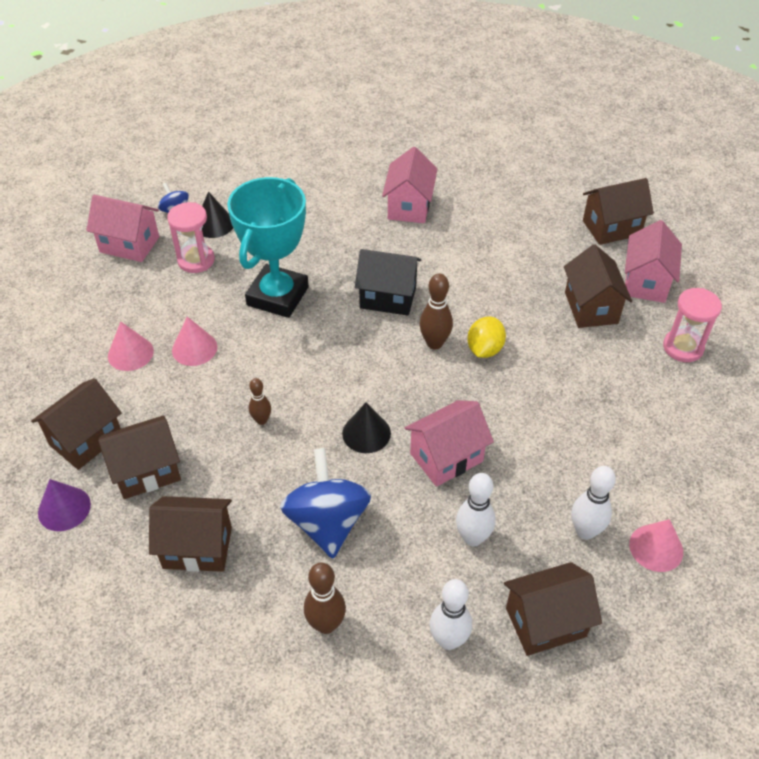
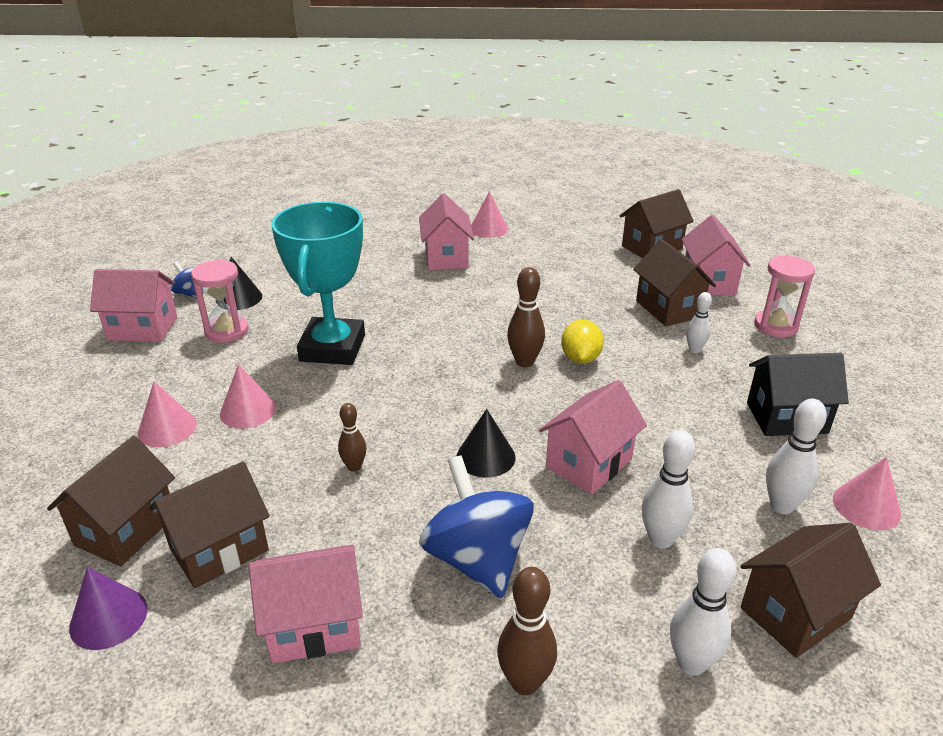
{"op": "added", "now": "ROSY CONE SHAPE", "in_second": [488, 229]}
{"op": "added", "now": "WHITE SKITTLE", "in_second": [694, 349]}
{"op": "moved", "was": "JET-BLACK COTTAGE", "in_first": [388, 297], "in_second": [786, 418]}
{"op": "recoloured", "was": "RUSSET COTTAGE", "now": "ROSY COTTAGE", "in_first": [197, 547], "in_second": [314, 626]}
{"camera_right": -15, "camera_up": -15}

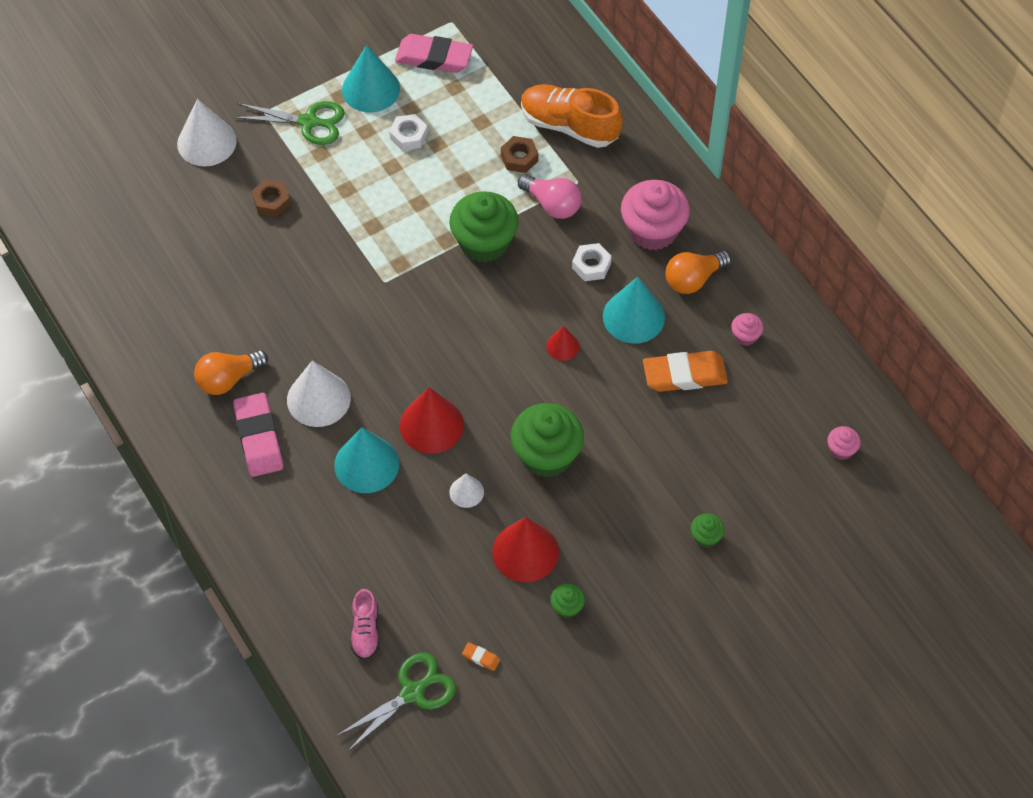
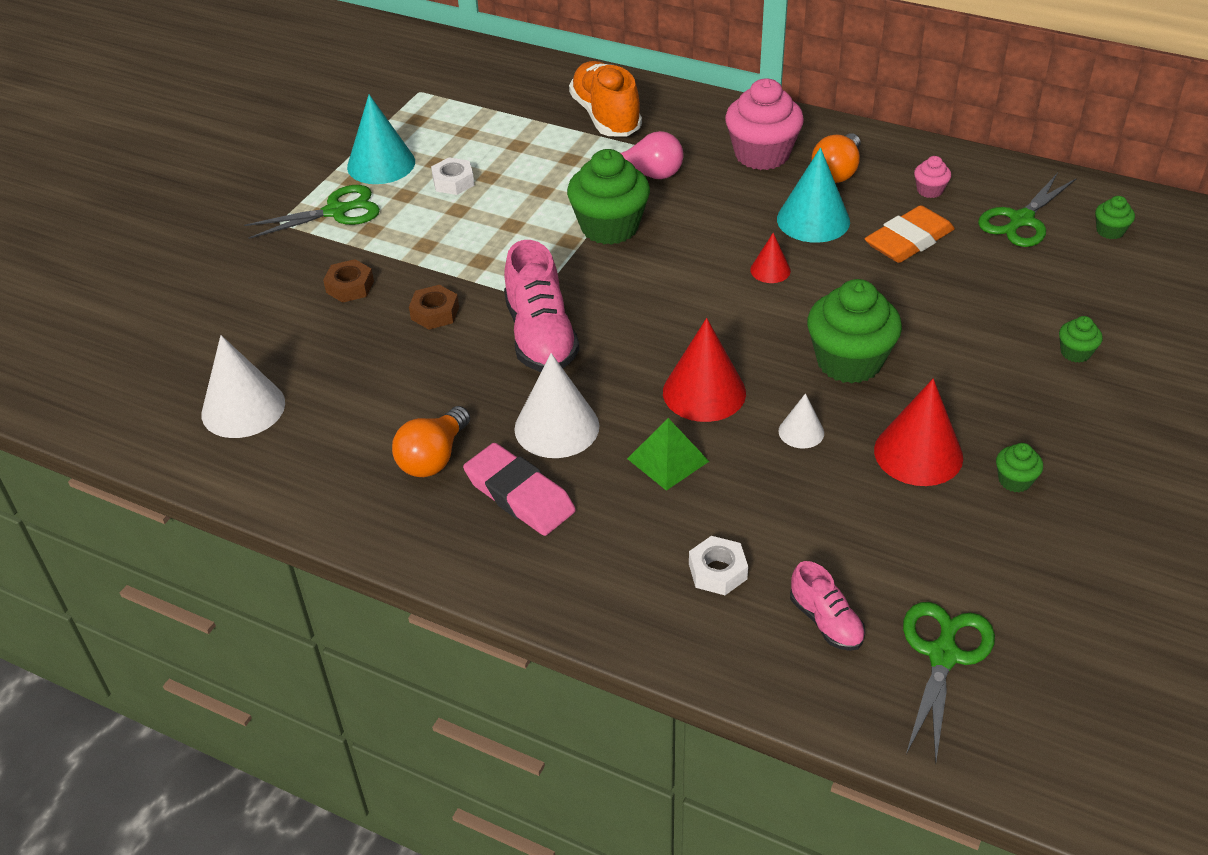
{"op": "removed", "was": "ROSY PENCIL ERASER", "in_first": [434, 57]}
{"op": "removed", "was": "ORANGE-COLOURED PENCIL ERASER", "in_first": [481, 657]}
{"op": "added", "now": "ROSY LACE-UP SHOE", "in_second": [540, 336]}
{"op": "added", "now": "EMERALD SCISSORS", "in_second": [1021, 220]}
{"op": "moved", "was": "WHITE CONE SHAPE", "in_first": [206, 142], "in_second": [243, 408]}
{"op": "moved", "was": "RUSSET HEX NUT", "in_first": [519, 158], "in_second": [435, 313]}
{"op": "moved", "was": "WHITE HEX NUT", "in_first": [591, 265], "in_second": [717, 571]}
{"op": "replaced", "was": "AQUA CONE SHAPE", "now": "EMERALD PYRAMID", "in_first": [366, 464], "in_second": [667, 460]}
{"op": "recoloured", "was": "ROSY CUPCAKE", "now": "EMERALD CUPCAKE", "in_first": [841, 450], "in_second": [1110, 231]}
{"op": "turned", "was": "ORANGE-COLOURED LACE-UP SHOE", "in_first": [569, 126], "in_second": [606, 117], "clockwise": 75}
{"camera_right": -30, "camera_up": -15}

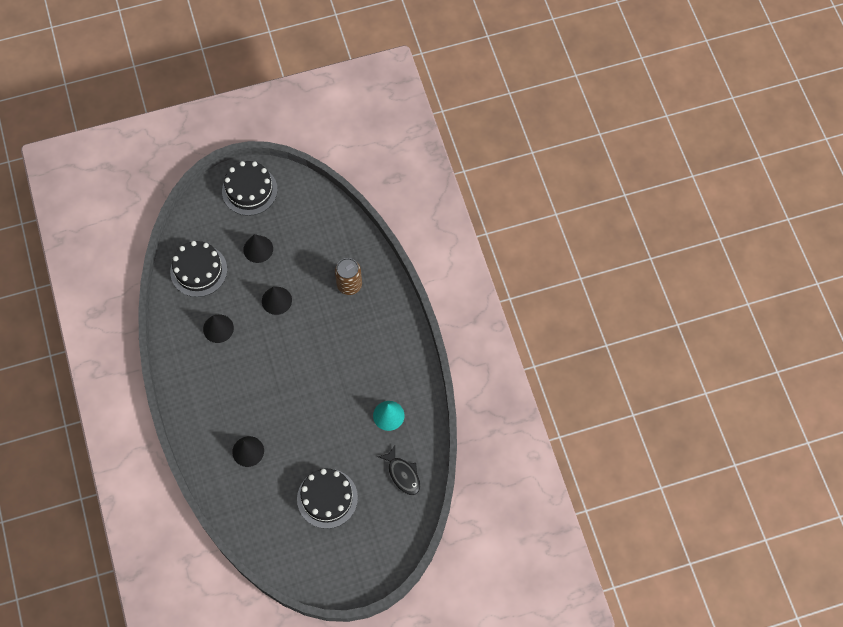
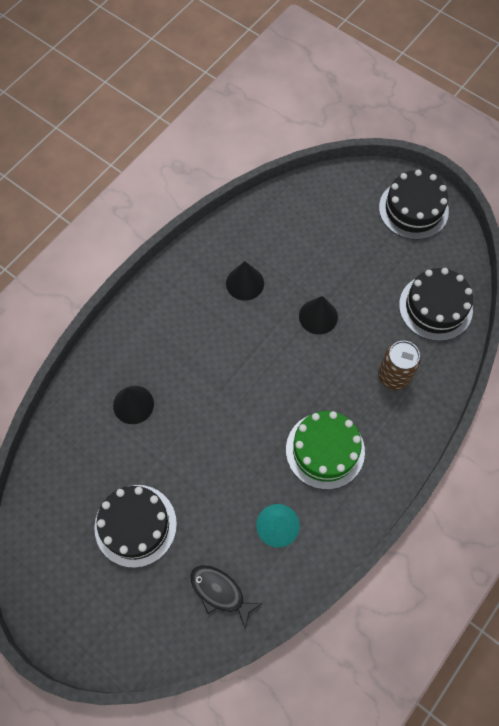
{"op": "removed", "was": "JET-BLACK CONE SHAPE", "in_first": [258, 249]}
{"op": "added", "now": "EMERALD CAKE", "in_second": [325, 450]}
{"op": "moved", "was": "JET-BLACK CAKE", "in_first": [198, 270], "in_second": [435, 307]}
{"op": "turned", "was": "JET-BLACK TOY FISH", "in_first": [403, 474], "in_second": [220, 592], "clockwise": 105}
{"camera_right": 55, "camera_up": 0}

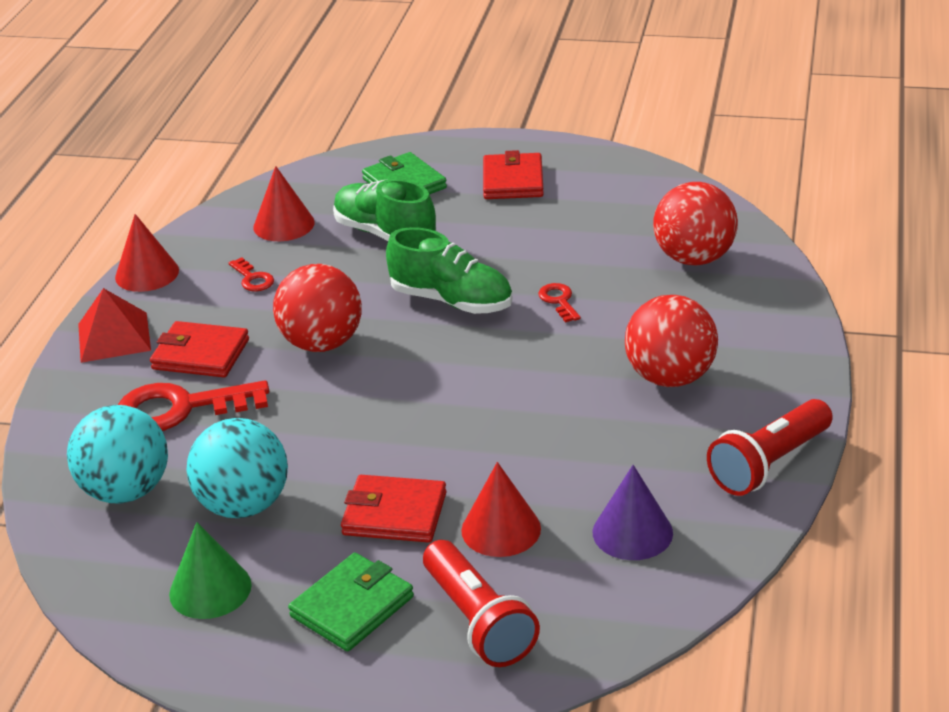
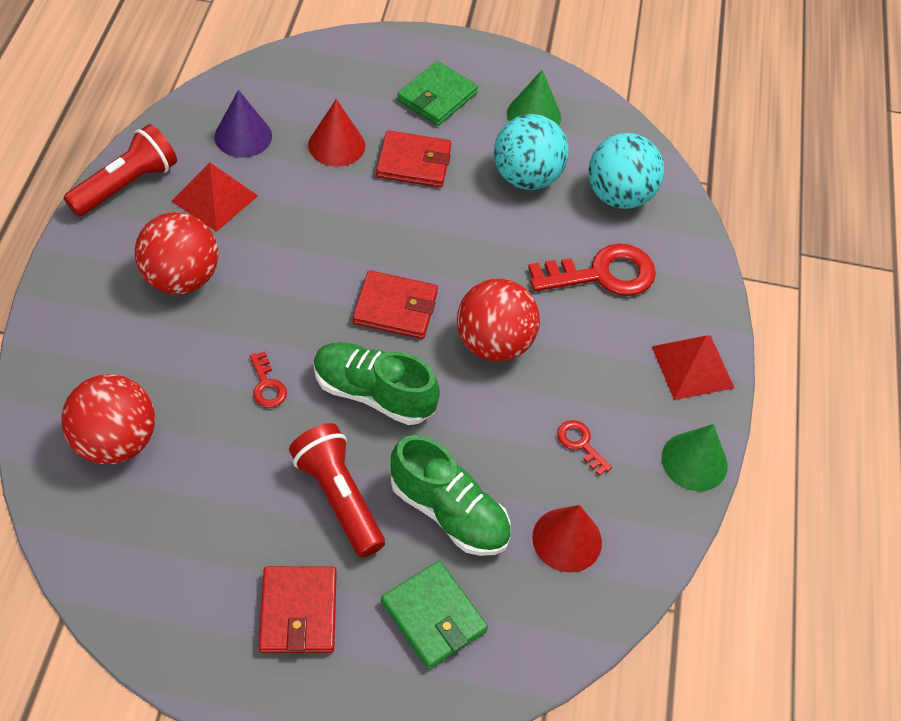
{"op": "added", "now": "SCARLET PYRAMID", "in_second": [214, 198]}
{"op": "moved", "was": "SCARLET BILLFOLD", "in_first": [200, 354], "in_second": [395, 308]}
{"op": "moved", "was": "SCARLET POCKET TORCH", "in_first": [478, 621], "in_second": [338, 497]}
{"op": "recoloured", "was": "SCARLET CONE SHAPE", "now": "EMERALD CONE SHAPE", "in_first": [147, 273], "in_second": [694, 461]}
{"camera_right": 170, "camera_up": 20}

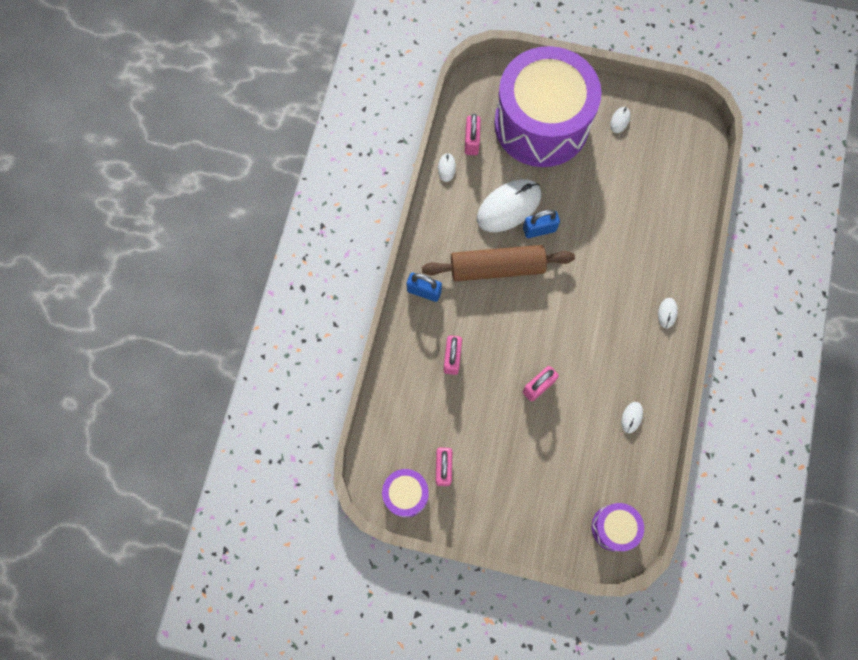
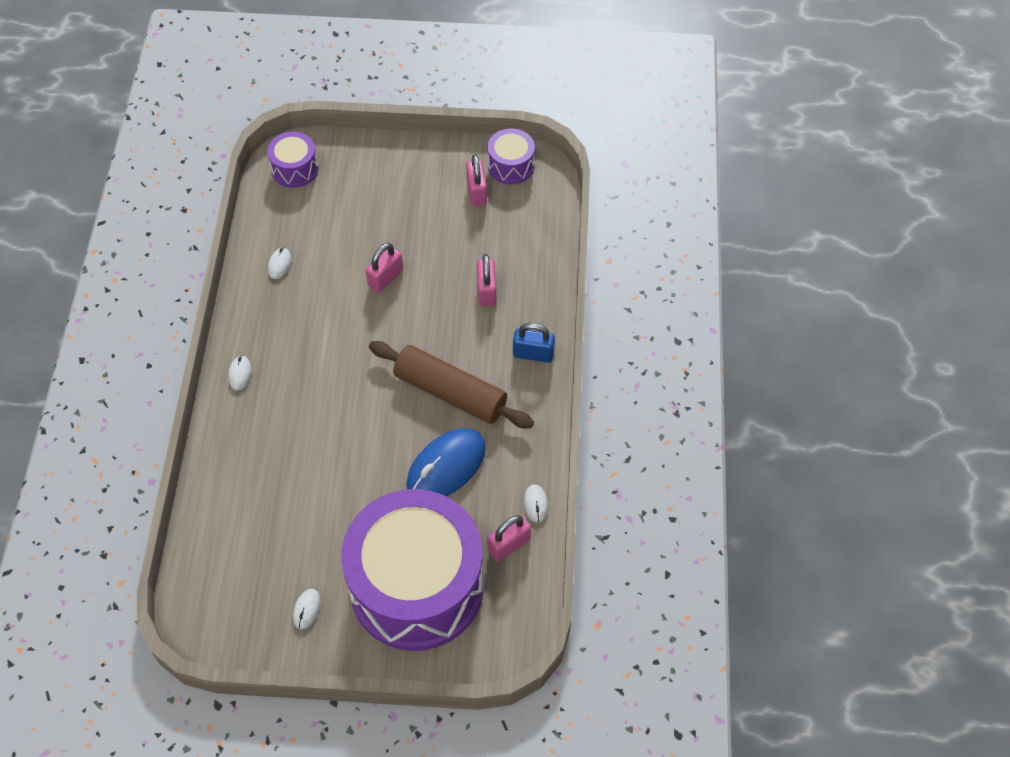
{"op": "removed", "was": "BLUE PADLOCK", "in_first": [539, 229]}
{"op": "recoloured", "was": "WHITE COMPUTER MOUSE", "now": "BLUE COMPUTER MOUSE", "in_first": [508, 207], "in_second": [446, 467]}
{"op": "turned", "was": "RUSSET ROLLING PIN", "in_first": [497, 268], "in_second": [450, 392], "clockwise": 45}
{"op": "turned", "was": "ROSY PADLOCK", "in_first": [471, 141], "in_second": [509, 545], "clockwise": 60}
{"camera_right": 170, "camera_up": -15}

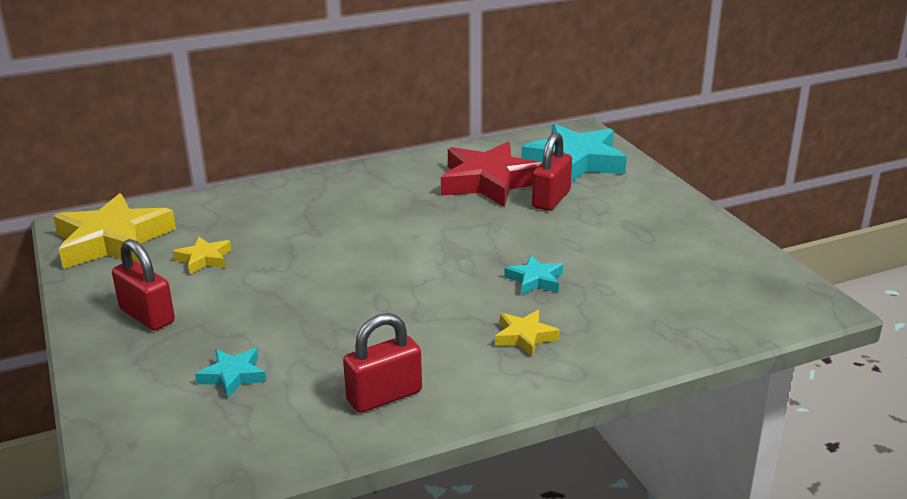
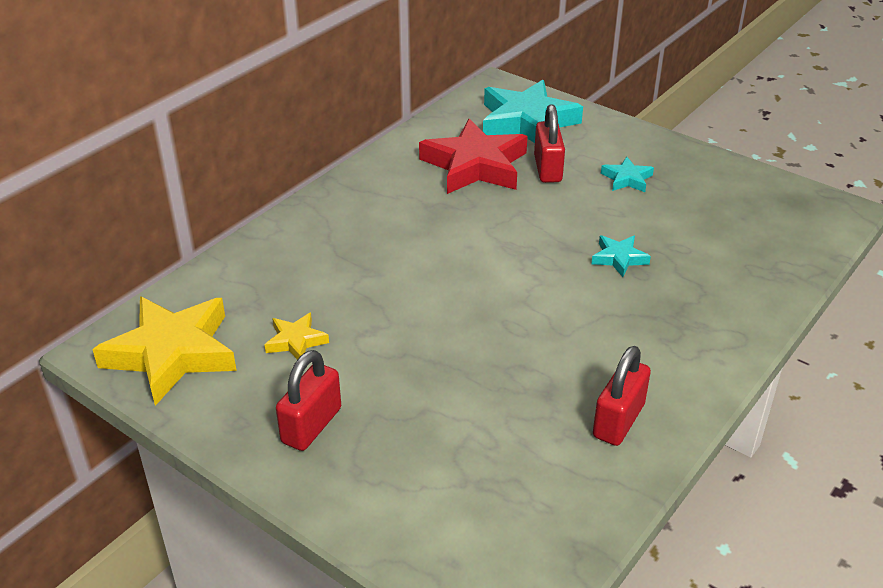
{"op": "removed", "was": "BRIGHT YELLOW STAR", "in_first": [524, 336]}
{"op": "moved", "was": "AQUA STAR", "in_first": [233, 376], "in_second": [627, 179]}
{"op": "turned", "was": "SCARLET PADLOCK", "in_first": [147, 316], "in_second": [311, 425], "clockwise": -75}
{"camera_right": -30, "camera_up": 10}

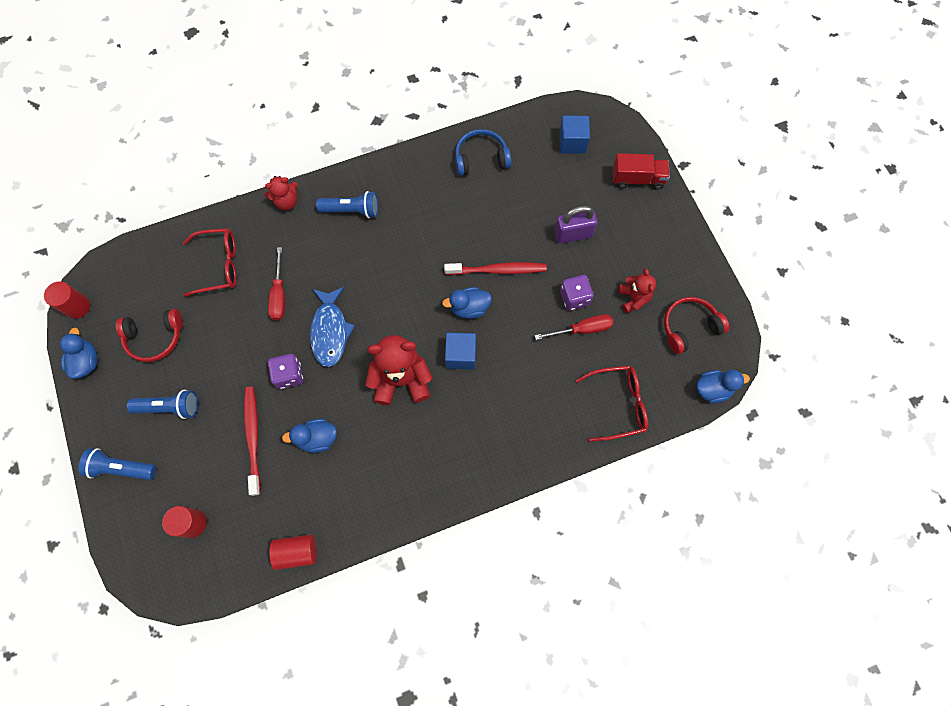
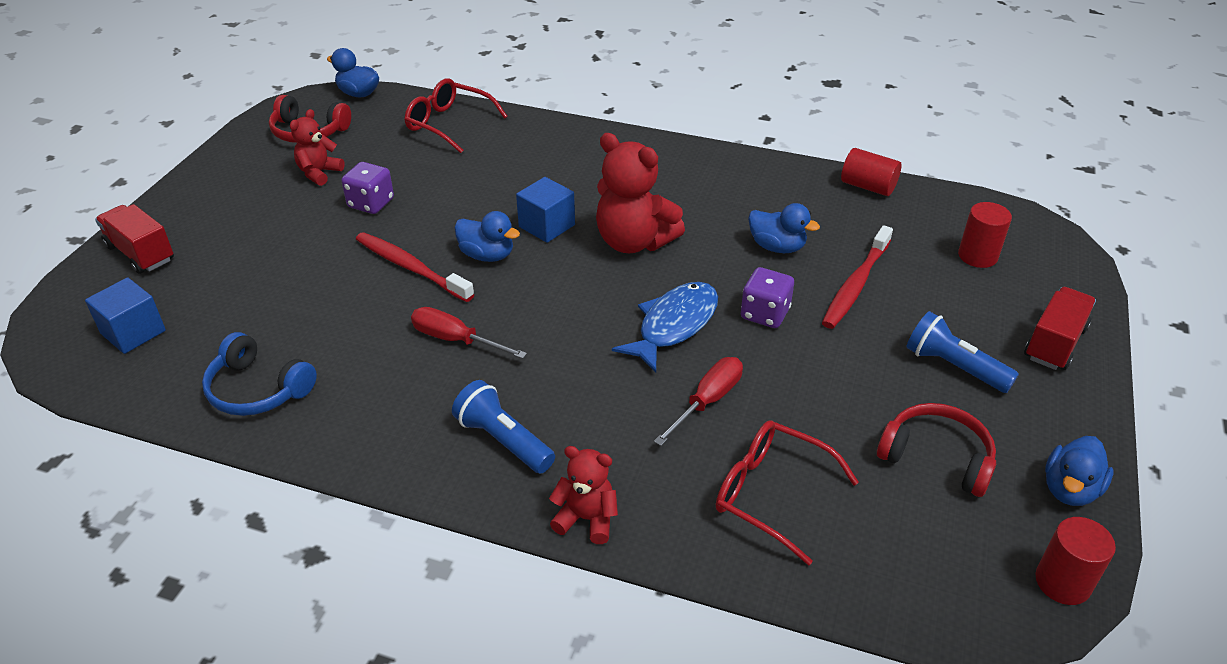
{"op": "removed", "was": "PURPLE PADLOCK", "in_first": [573, 234]}
{"op": "moved", "was": "SCARLET SCREWDRIVER", "in_first": [582, 329], "in_second": [456, 340]}
{"op": "replaced", "was": "BLUE POCKET TORCH", "now": "SCARLET LORRY", "in_first": [121, 468], "in_second": [1054, 343]}
{"camera_right": -140, "camera_up": -30}

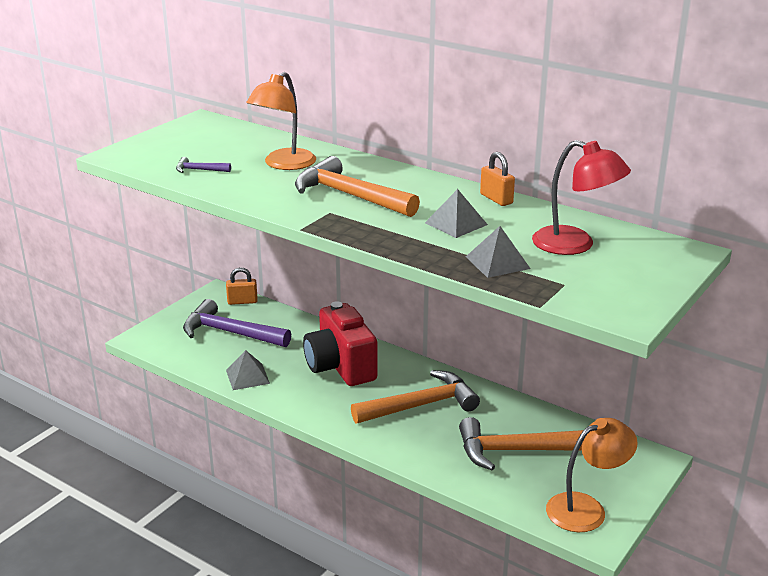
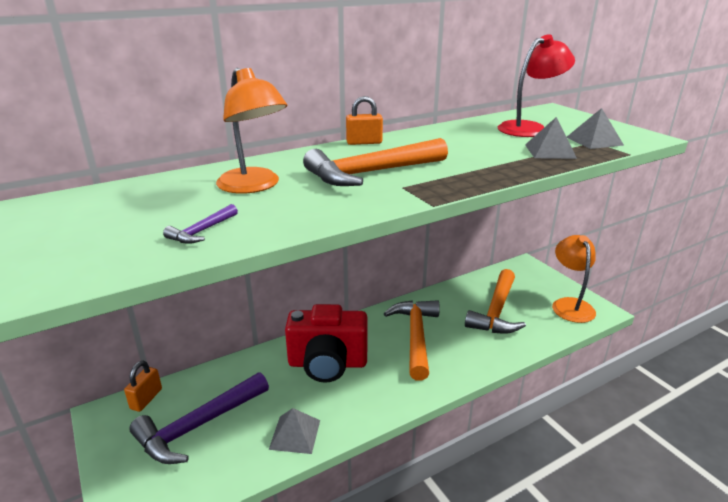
{"op": "moved", "was": "GRAY PYRAMID", "in_first": [456, 223], "in_second": [594, 141]}
{"op": "moved", "was": "ORANGE-COLOURED PADLOCK", "in_first": [496, 199], "in_second": [364, 142]}
{"camera_right": -65, "camera_up": 0}

